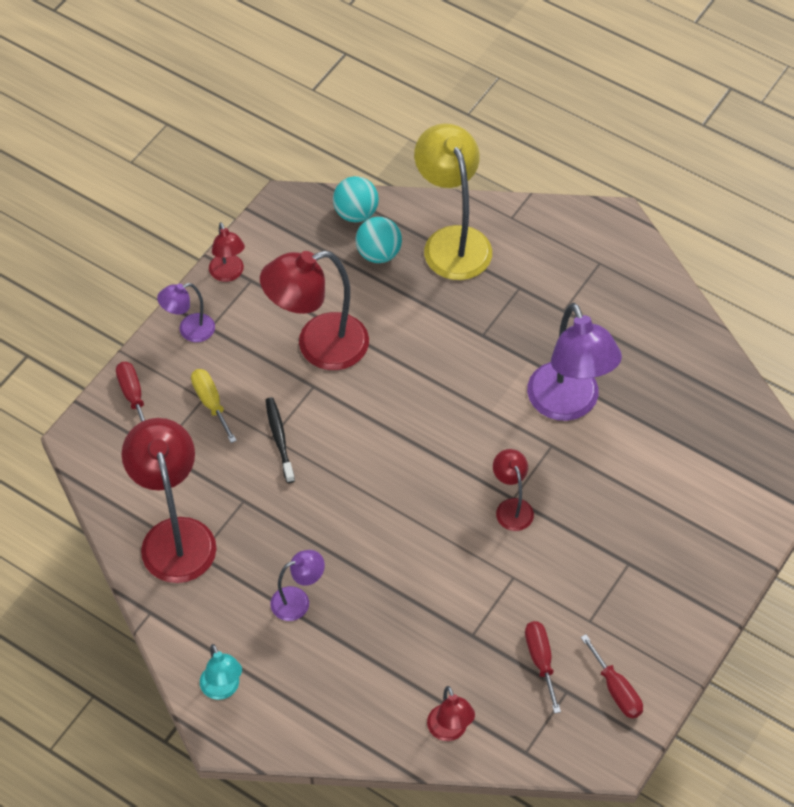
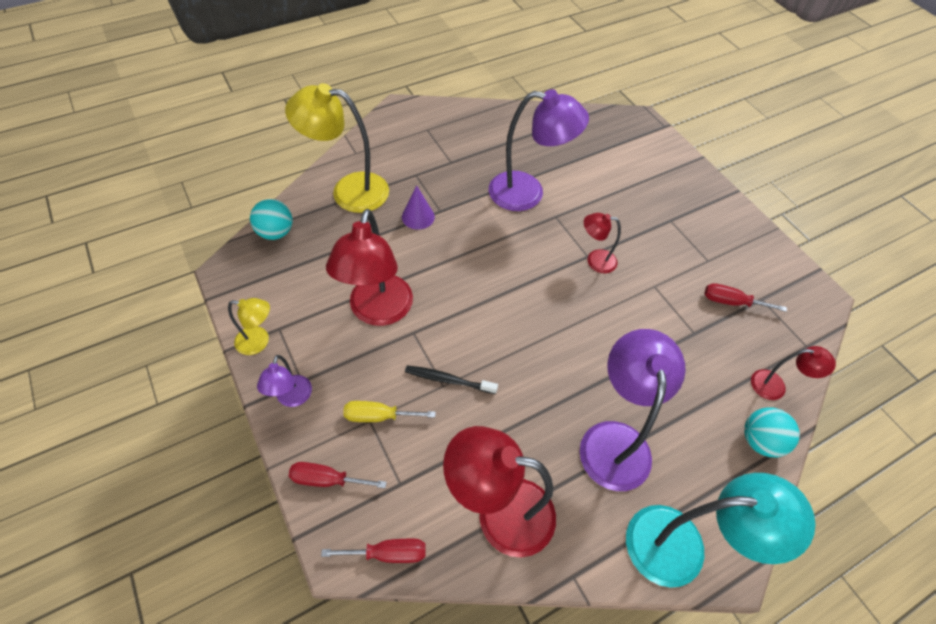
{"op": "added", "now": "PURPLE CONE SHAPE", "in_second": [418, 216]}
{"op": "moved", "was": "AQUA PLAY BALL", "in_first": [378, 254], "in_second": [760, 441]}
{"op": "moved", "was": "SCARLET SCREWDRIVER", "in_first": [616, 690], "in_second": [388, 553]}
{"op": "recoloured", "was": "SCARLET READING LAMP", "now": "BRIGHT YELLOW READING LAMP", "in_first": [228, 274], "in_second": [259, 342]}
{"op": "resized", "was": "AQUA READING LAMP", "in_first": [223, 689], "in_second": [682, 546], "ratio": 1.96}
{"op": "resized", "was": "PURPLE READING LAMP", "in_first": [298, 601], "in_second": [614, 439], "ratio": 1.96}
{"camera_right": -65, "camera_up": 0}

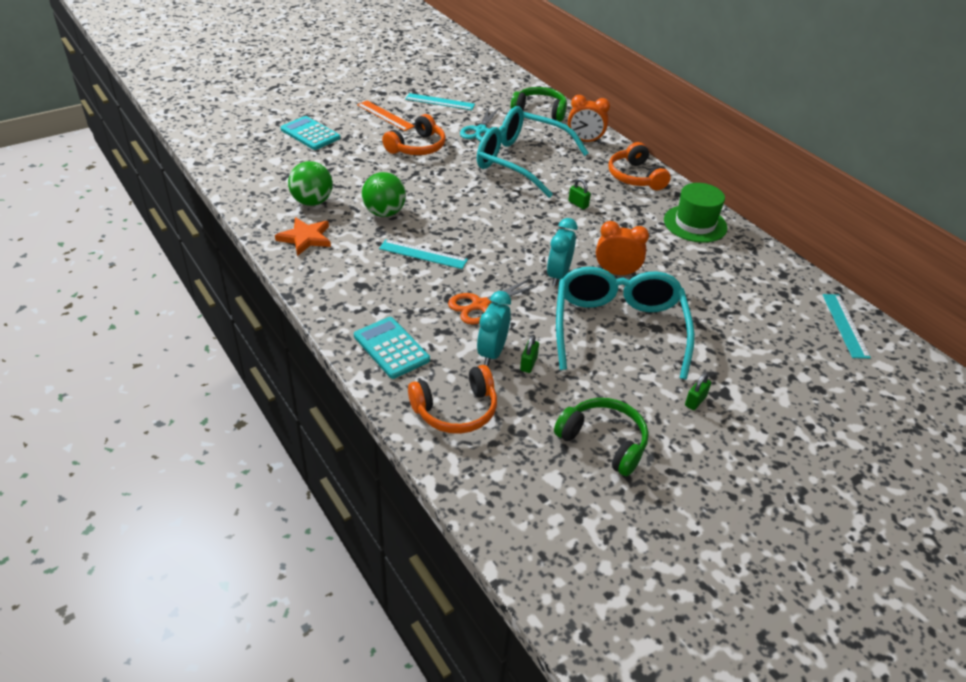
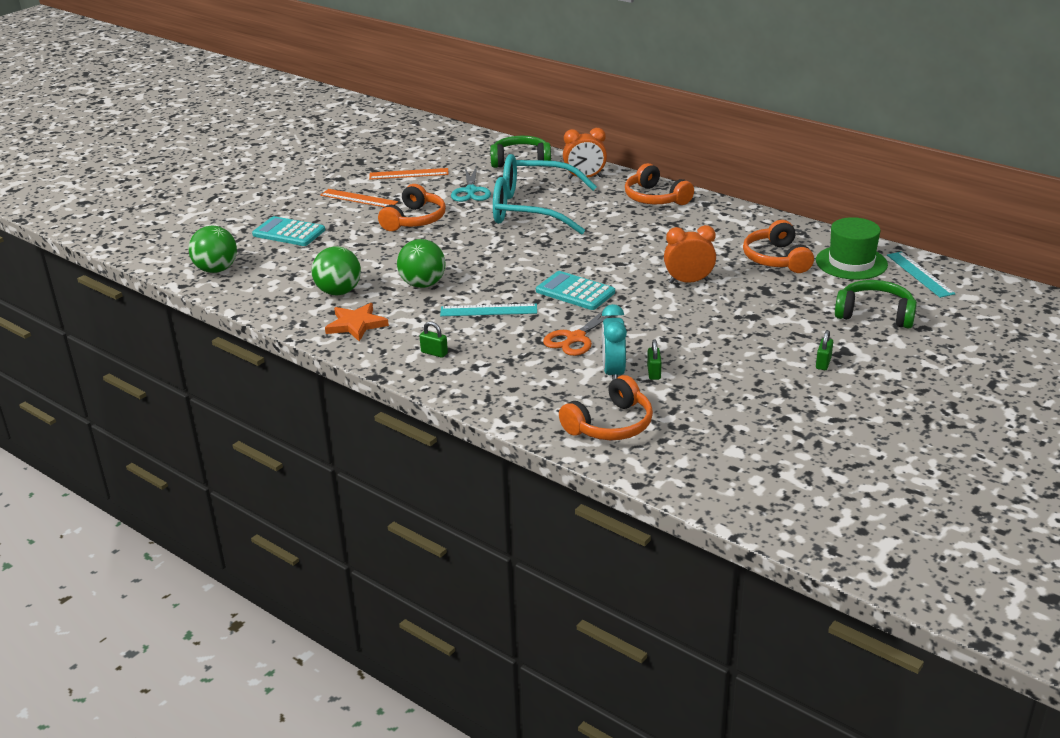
{"op": "removed", "was": "AQUA BEDSIDE CLOCK", "in_first": [558, 275]}
{"op": "removed", "was": "AQUA EYEGLASSES", "in_first": [618, 329]}
{"op": "added", "now": "EMERALD PLAY BALL", "in_second": [216, 270]}
{"op": "added", "now": "ORANGE-COLOURED OVER-EAR HEADPHONES", "in_second": [776, 259]}
{"op": "moved", "was": "AQUA CALCULATOR", "in_first": [391, 348], "in_second": [575, 292]}
{"op": "moved", "was": "EMERALD OVER-EAR HEADPHONES", "in_first": [603, 442], "in_second": [875, 314]}
{"op": "moved", "was": "EMERALD PADLOCK", "in_first": [578, 204], "in_second": [434, 353]}
{"op": "moved", "was": "EMERALD TOP HAT", "in_first": [695, 224], "in_second": [851, 262]}
{"op": "recoloured", "was": "AQUA MEASURING STICK", "now": "ORANGE-COLOURED MEASURING STICK", "in_first": [440, 102], "in_second": [409, 174]}
{"camera_right": -15, "camera_up": -10}

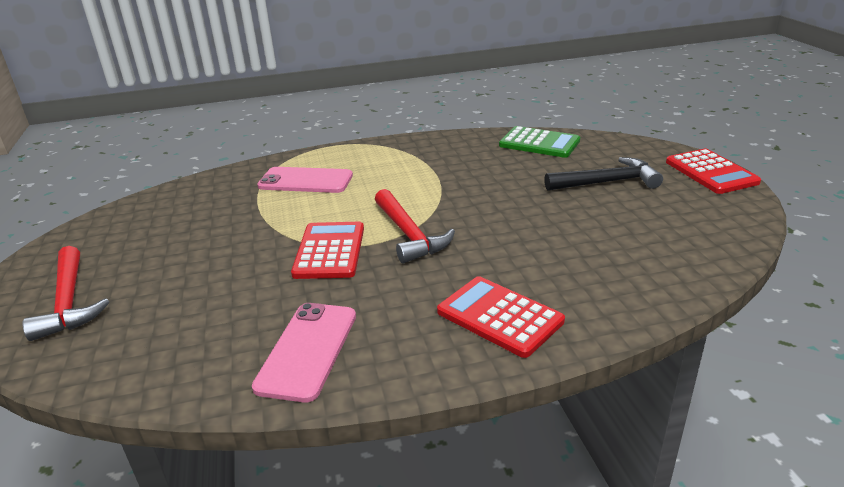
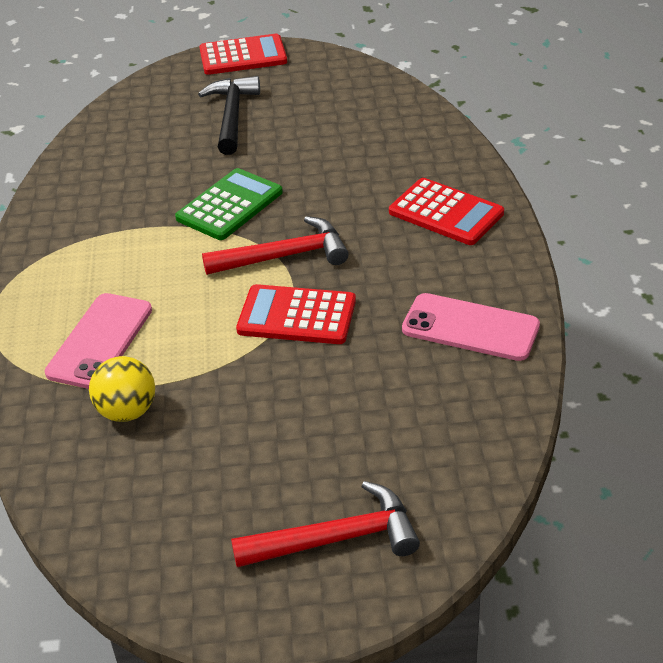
{"op": "added", "now": "BRIGHT YELLOW PLAY BALL", "in_second": [127, 411]}
{"op": "moved", "was": "EMERALD CALCULATOR", "in_first": [539, 143], "in_second": [229, 205]}
{"op": "turned", "was": "SCARLET CALCULATOR", "in_first": [499, 316], "in_second": [446, 213], "clockwise": -105}
{"camera_right": -80, "camera_up": 10}

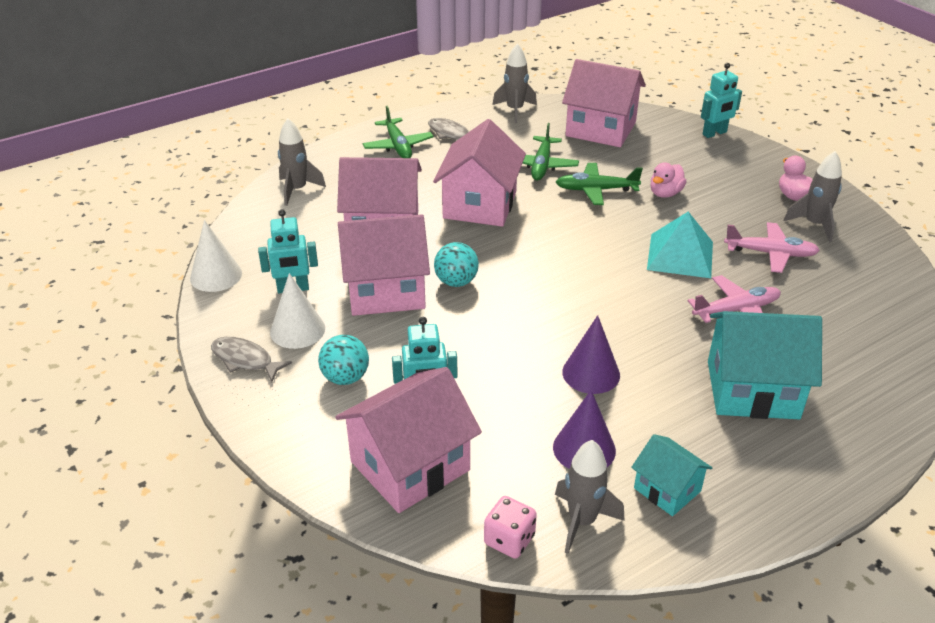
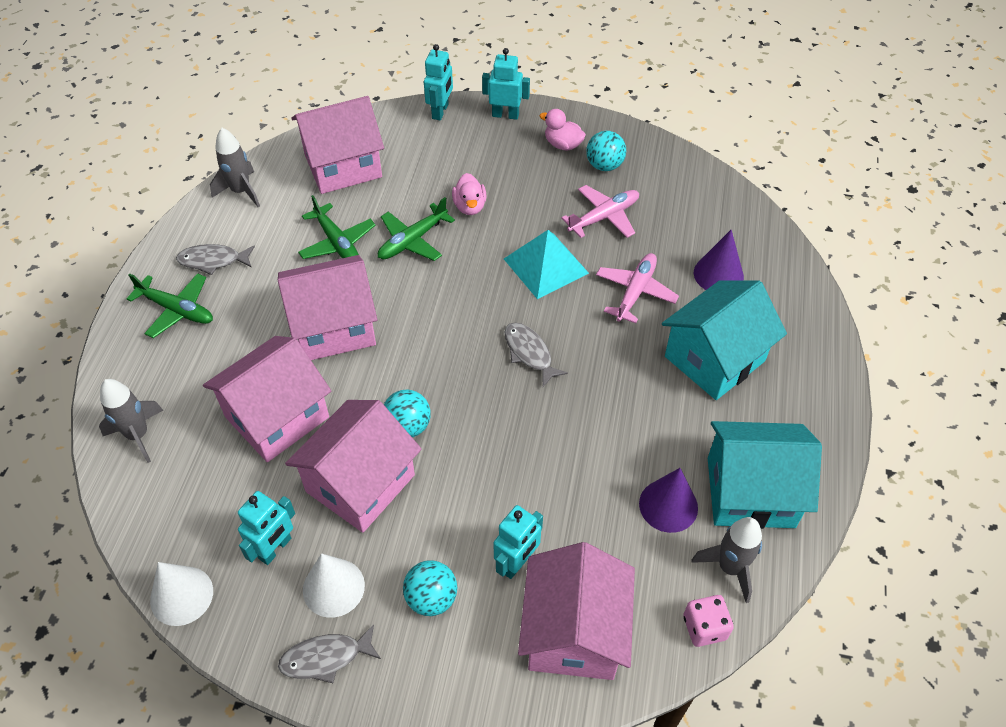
{"op": "added", "now": "AQUA ROBOT FIGURE", "in_second": [505, 115]}
{"op": "added", "now": "GRAY TOY FISH", "in_second": [529, 353]}
{"op": "moved", "was": "PURPLE CONE SHAPE", "in_first": [591, 373], "in_second": [718, 274]}
{"op": "replaced", "was": "GRAY ROCKET", "now": "AQUA PLAY BALL", "in_first": [814, 224], "in_second": [604, 165]}
{"op": "turned", "was": "ROSY COTTAGE", "in_first": [480, 205], "in_second": [334, 327], "clockwise": -75}
{"op": "resized", "was": "AQUA COTTAGE", "in_first": [667, 489], "in_second": [750, 492], "ratio": 1.85}
{"camera_right": -45, "camera_up": 15}

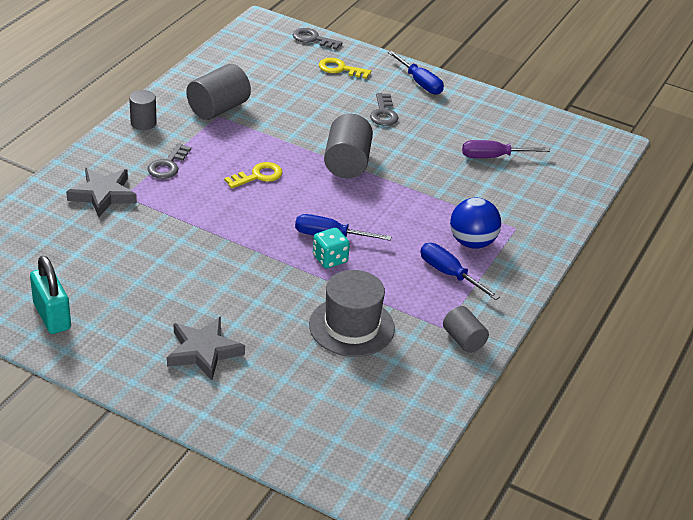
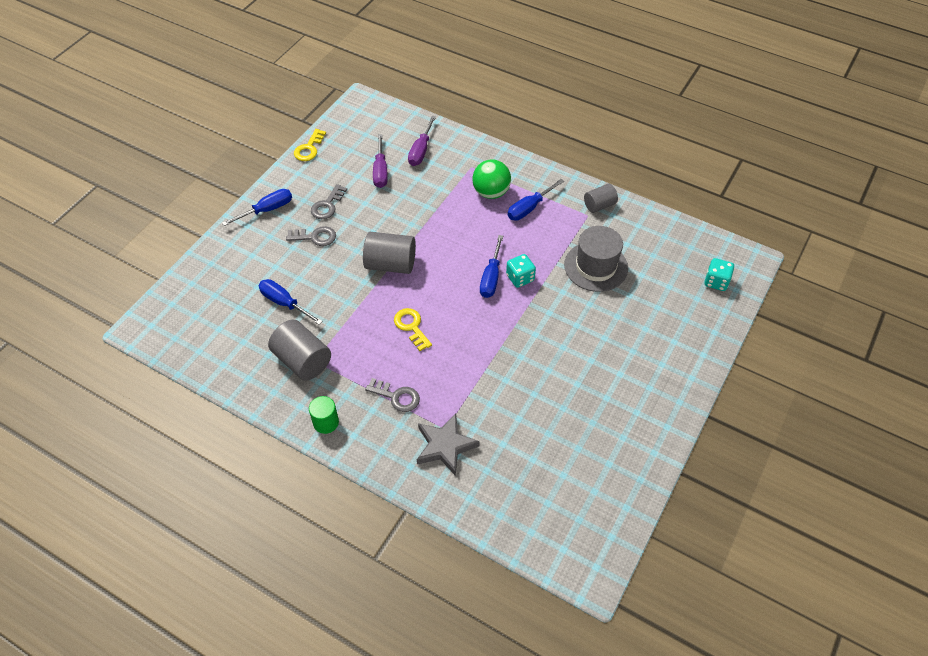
{"op": "removed", "was": "AQUA PADLOCK", "in_first": [52, 316]}
{"op": "removed", "was": "GRAY STAR", "in_first": [203, 351]}
{"op": "added", "now": "BLUE SCREWDRIVER", "in_second": [284, 303]}
{"op": "added", "now": "PURPLE SCREWDRIVER", "in_second": [421, 150]}
{"op": "added", "now": "AQUA GAME DIE", "in_second": [716, 282]}
{"op": "moved", "was": "GRAY DOOR KEY", "in_first": [313, 39], "in_second": [327, 205]}
{"op": "moved", "was": "BRIGHT YELLOW DOOR KEY", "in_first": [340, 69], "in_second": [309, 148]}
{"op": "recoloured", "was": "GRAY CYLINDER SHAPE", "now": "EMERALD CYLINDER SHAPE", "in_first": [143, 123], "in_second": [326, 422]}
{"op": "recoloured", "was": "BLUE PLAY BALL", "now": "EMERALD PLAY BALL", "in_first": [472, 242], "in_second": [491, 192]}
{"camera_right": -85, "camera_up": 15}

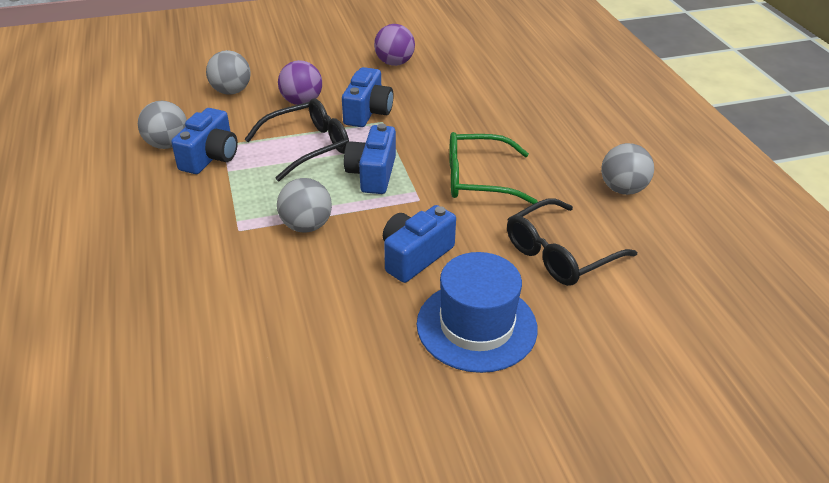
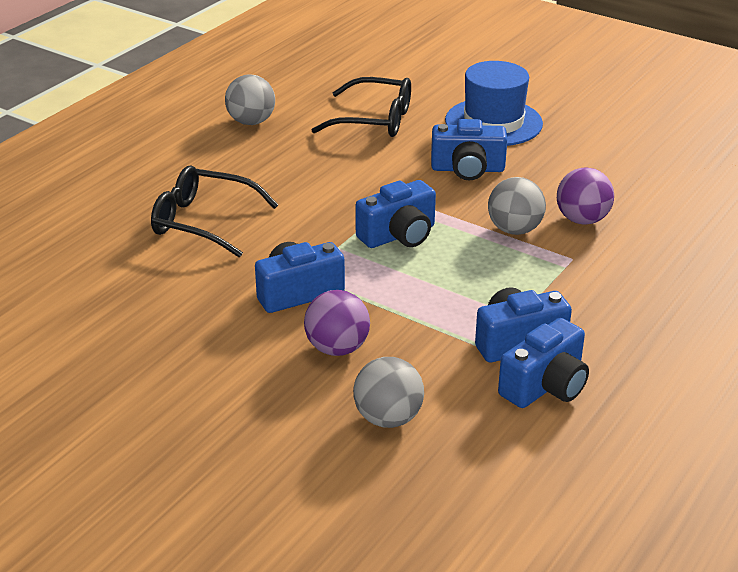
{"op": "removed", "was": "EMERALD EYEGLASSES", "in_first": [478, 179]}
{"op": "moved", "was": "JET-BLACK EYEGLASSES", "in_first": [308, 146], "in_second": [203, 222]}
{"op": "moved", "was": "PURPLE PLAY BALL", "in_first": [394, 63], "in_second": [582, 220]}
{"op": "replaced", "was": "GRAY PLAY BALL", "now": "BLUE PHOTO CAMERA", "in_first": [167, 144], "in_second": [545, 386]}
{"camera_right": -130, "camera_up": -5}

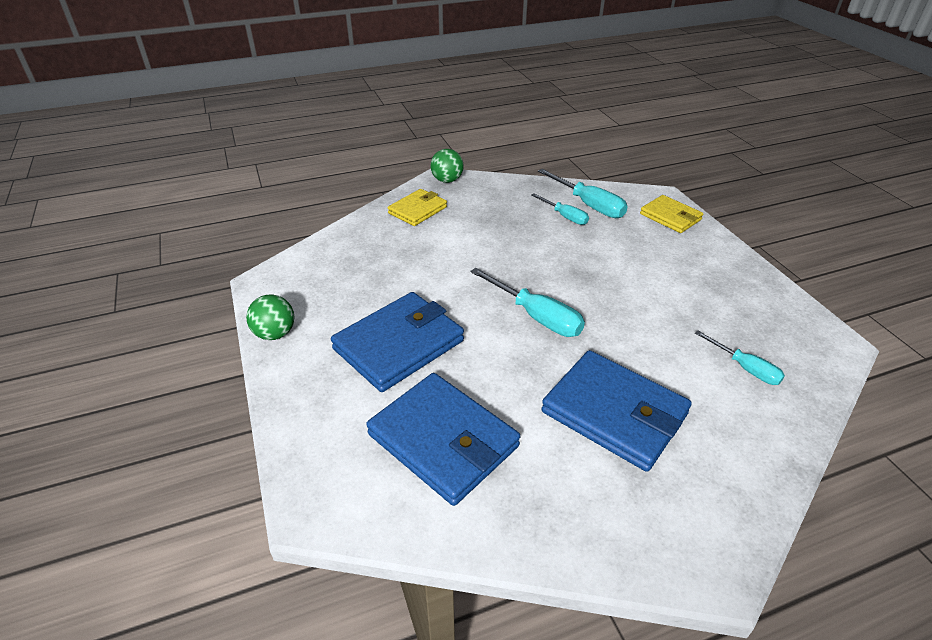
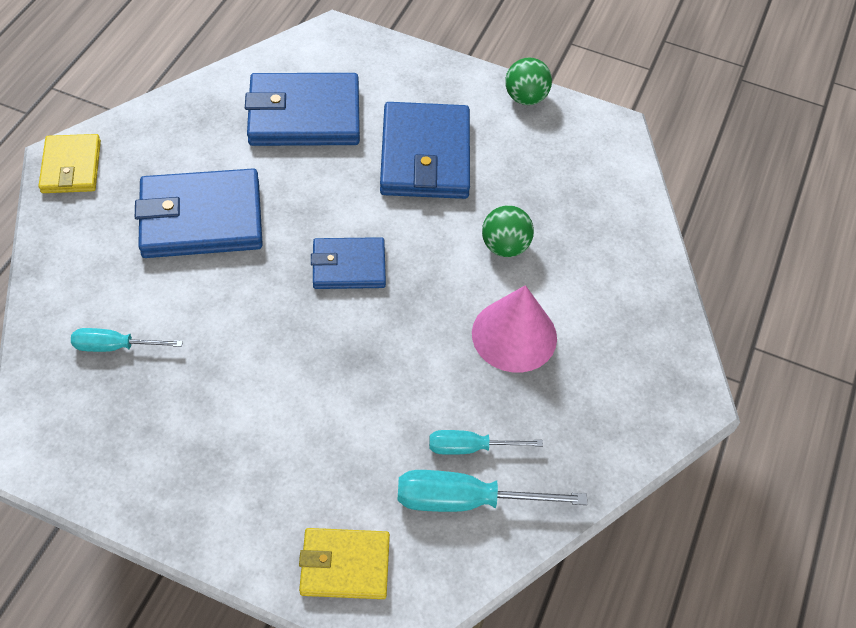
{"op": "added", "now": "ROSY CONE SHAPE", "in_second": [514, 335]}
{"op": "moved", "was": "BRIGHT YELLOW BILLFOLD", "in_first": [417, 210], "in_second": [71, 167]}
{"op": "moved", "was": "EMERALD PLAY BALL", "in_first": [447, 180], "in_second": [505, 246]}
{"op": "replaced", "was": "AQUA SCREWDRIVER", "now": "BLUE BILLFOLD", "in_first": [536, 316], "in_second": [349, 266]}
{"camera_right": 130, "camera_up": 15}

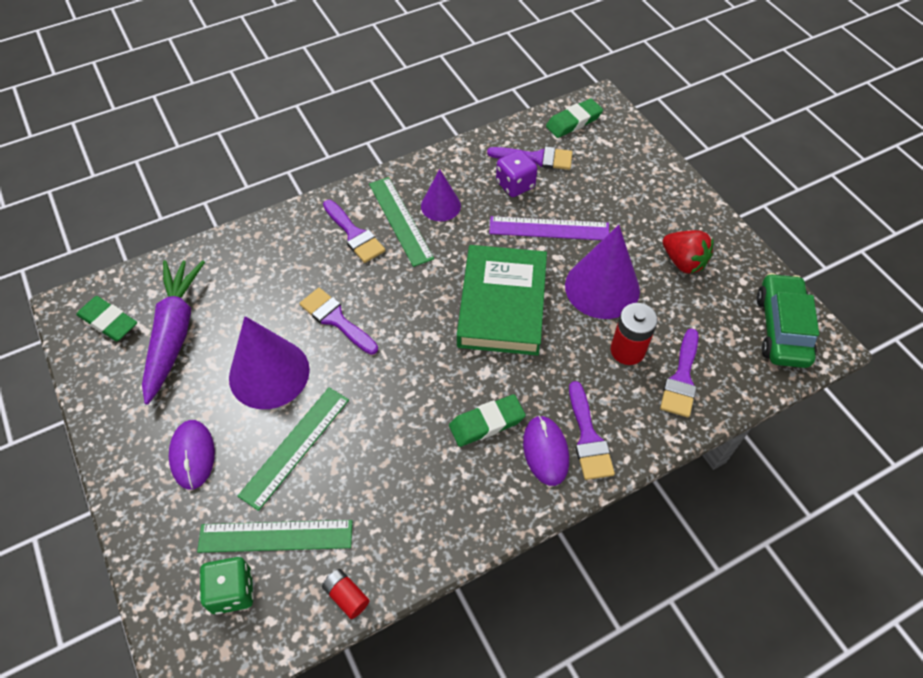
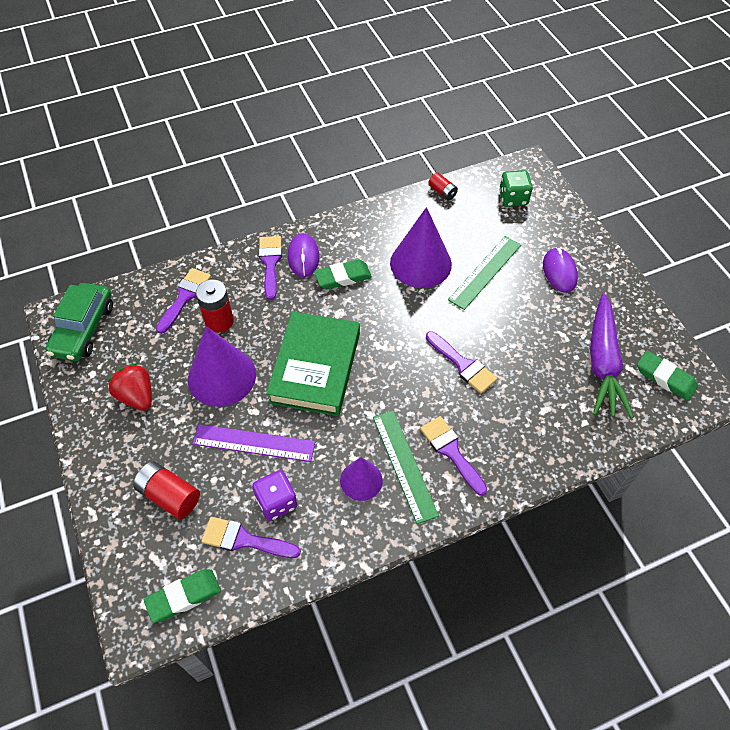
{"op": "removed", "was": "EMERALD MEASURING STICK", "in_first": [275, 536]}
{"op": "added", "now": "SCARLET BATTERY", "in_second": [170, 495]}
{"op": "moved", "was": "PURPLE CONE SHAPE", "in_first": [269, 373], "in_second": [420, 263]}
{"camera_right": -175, "camera_up": 0}

